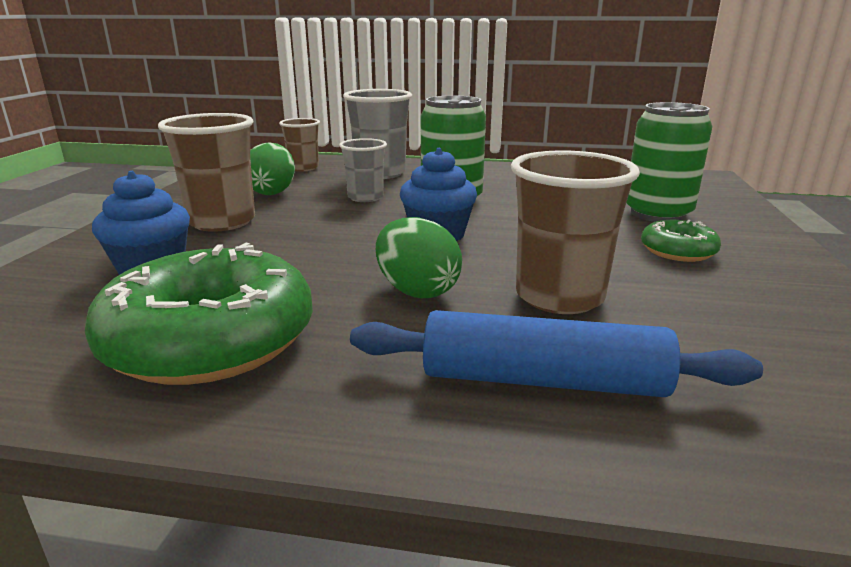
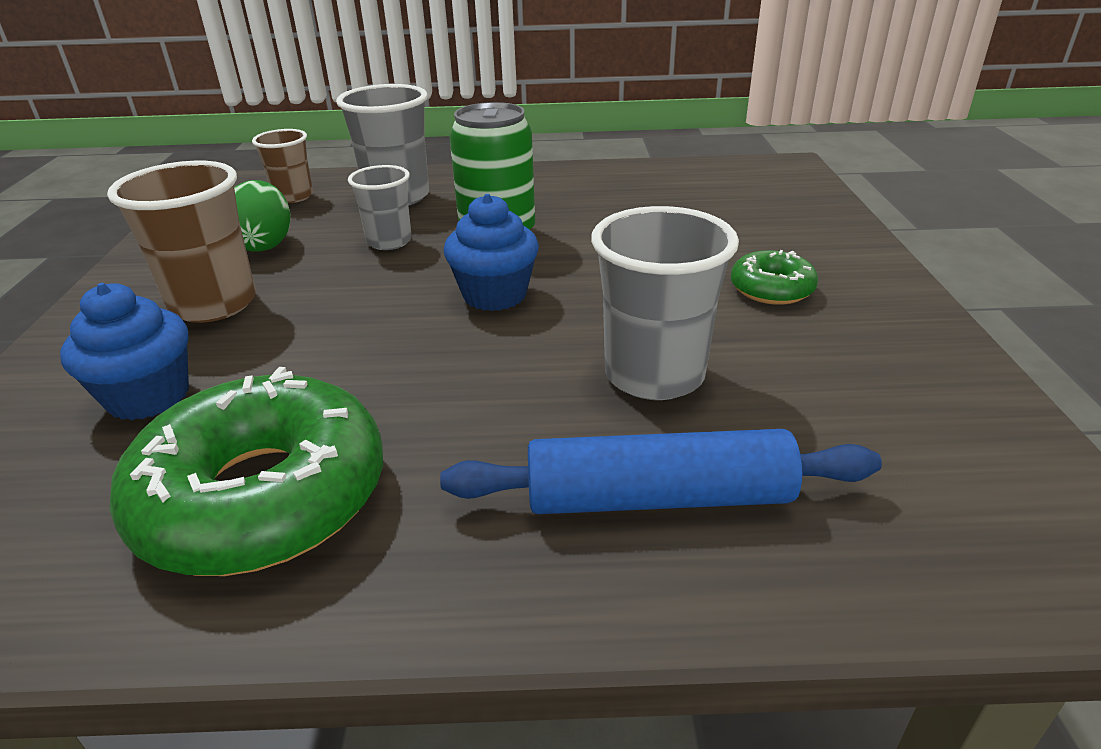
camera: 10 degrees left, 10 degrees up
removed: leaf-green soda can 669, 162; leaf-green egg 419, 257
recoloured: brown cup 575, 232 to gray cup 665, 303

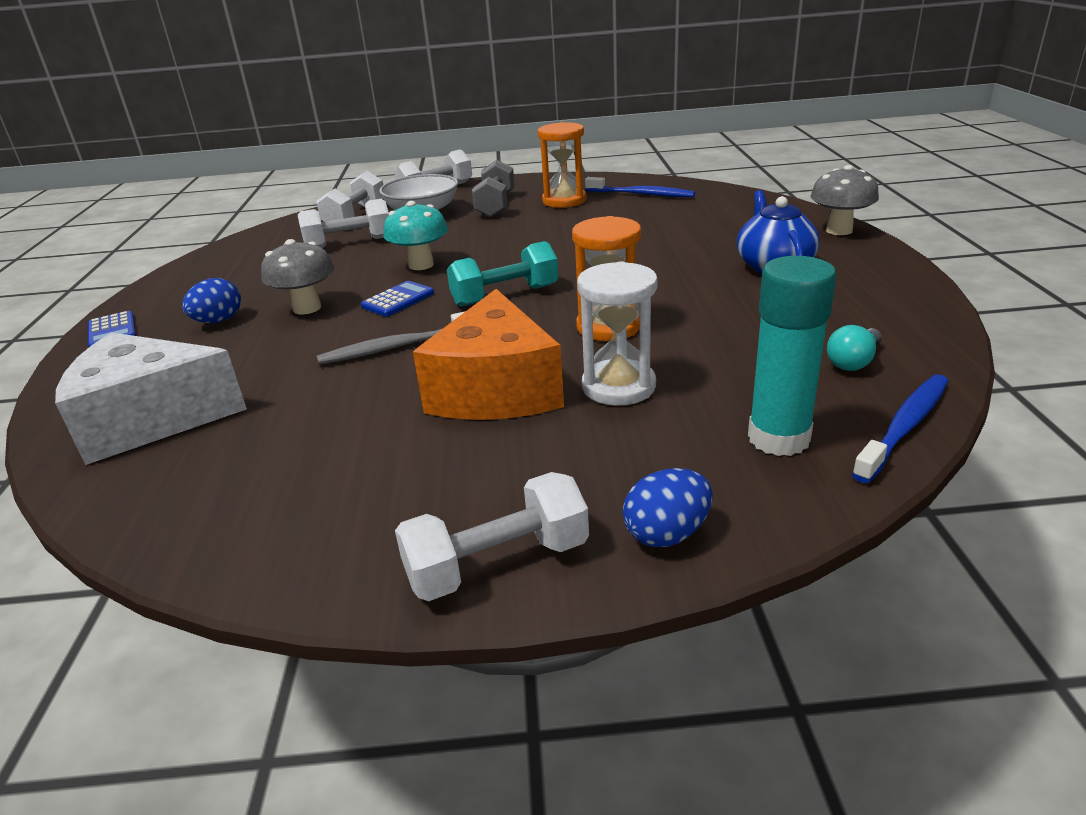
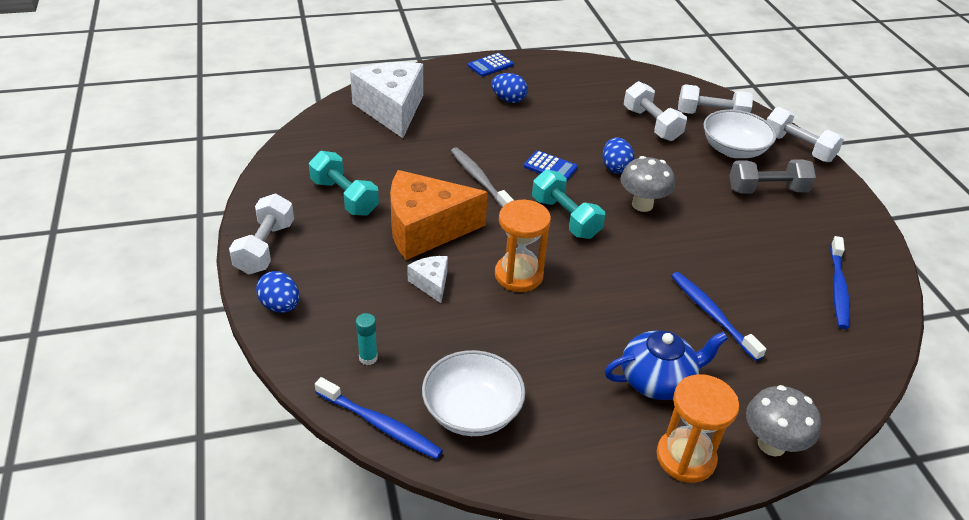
camera: 75 degrees right, 10 degrees up
added: teal dumbbell 344, 183; cobalt dental brush 718, 316
moved: orange sand timer 562, 165 to 697, 428; gray toadstool 297, 276 to 647, 184
replaced: teal toadstool 415, 235 to cobalt egg 618, 155; snow-white sand timer 617, 333 to snow-white piece of cheese 427, 279; teal light bulb 854, 348 to snow-white deep dish 473, 393
turned: snow-white dumbbell 492, 536 = 261, 234 45 degrees clockwise
resized: teal glue 792, 356 = 367, 339 x0.47

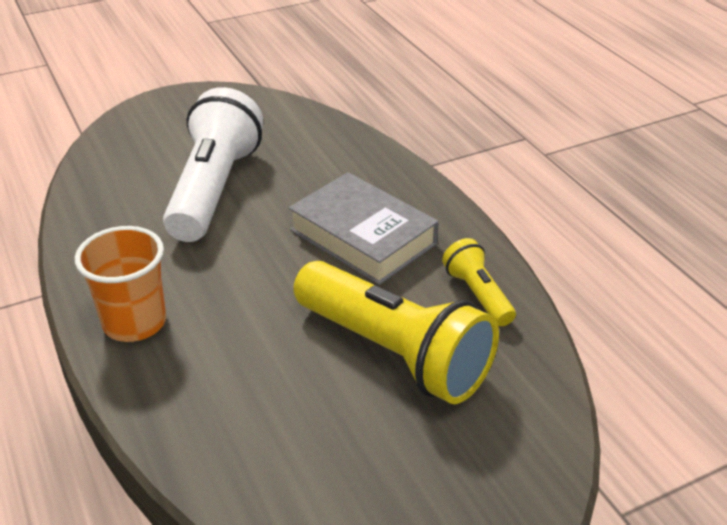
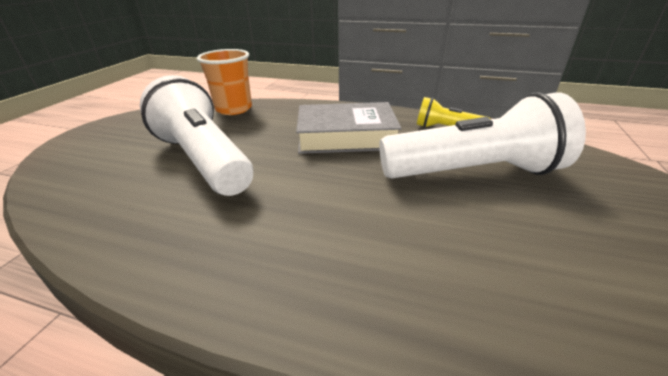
camera: 45 degrees left, 5 degrees down
moved: orange cup 120, 284 to 224, 82
recoloured: golden torch 396, 332 to snow-white torch 482, 135

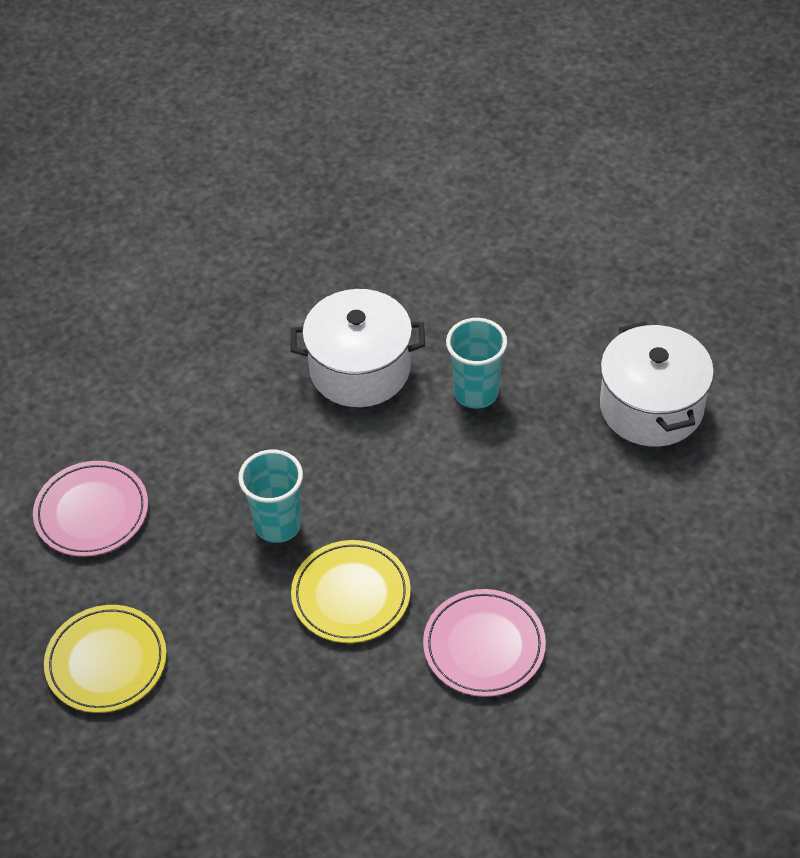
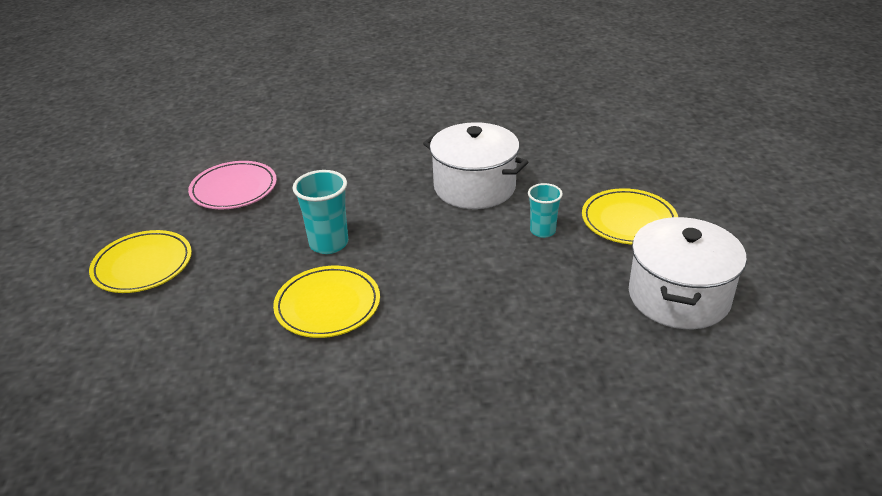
camera: 35 degrees right, 15 degrees down
removed: rosy plate 484, 643
added: golden plate 630, 216
resized: teal cup 476, 363 = 545, 210 x0.65

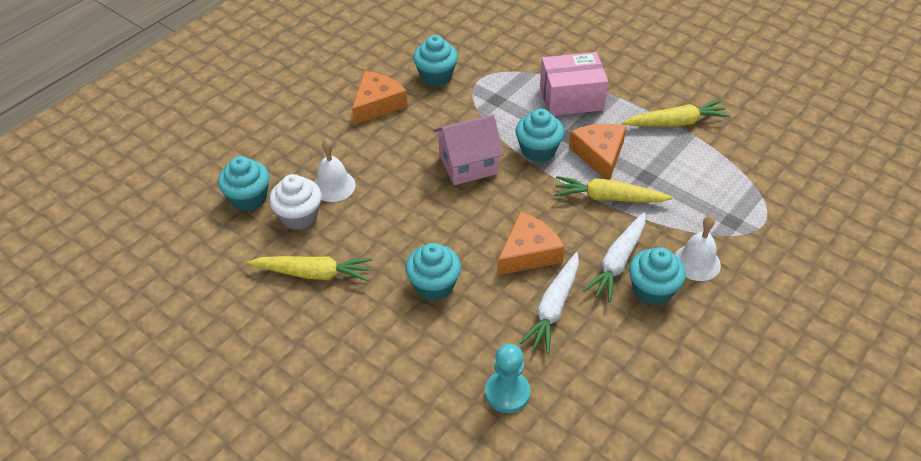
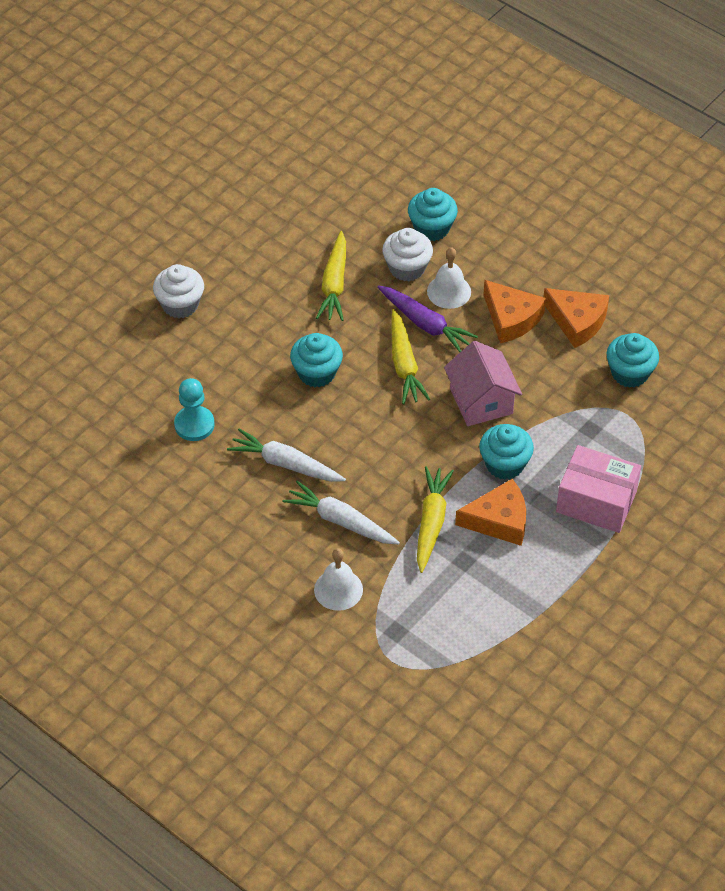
camera: 90 degrees right, 5 degrees up
removed: teal cupcake 657, 276
added: snow-white cupcake 178, 291; royal purple root vegetable 427, 318
moved: golden root vegetable 676, 113 to 411, 356; orange piece of cheese 531, 244 to 515, 311
turned: rosy box 574, 84 = 598, 489 60 degrees counterclockwise

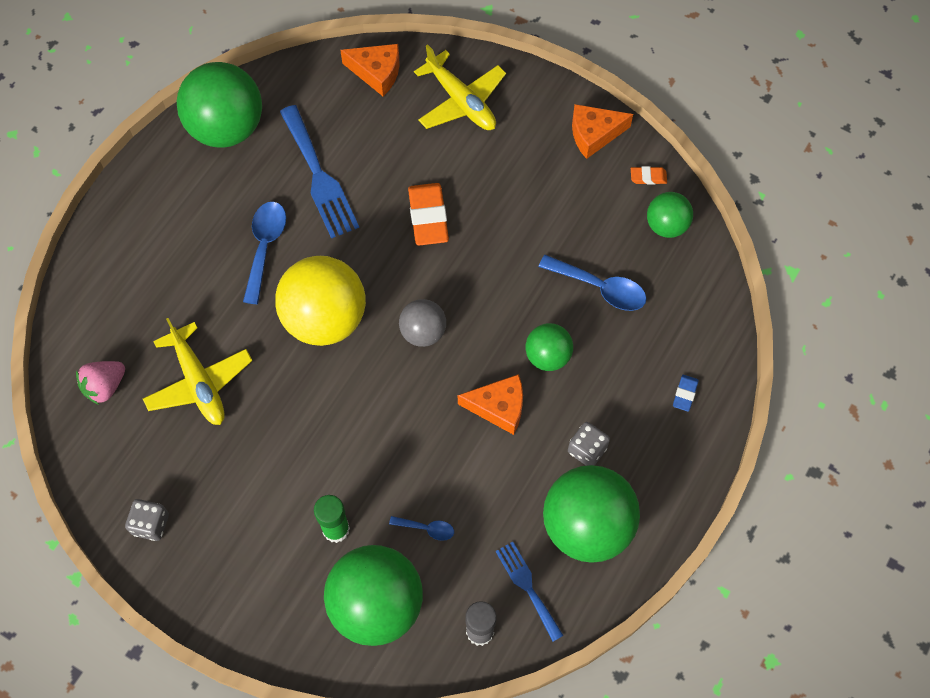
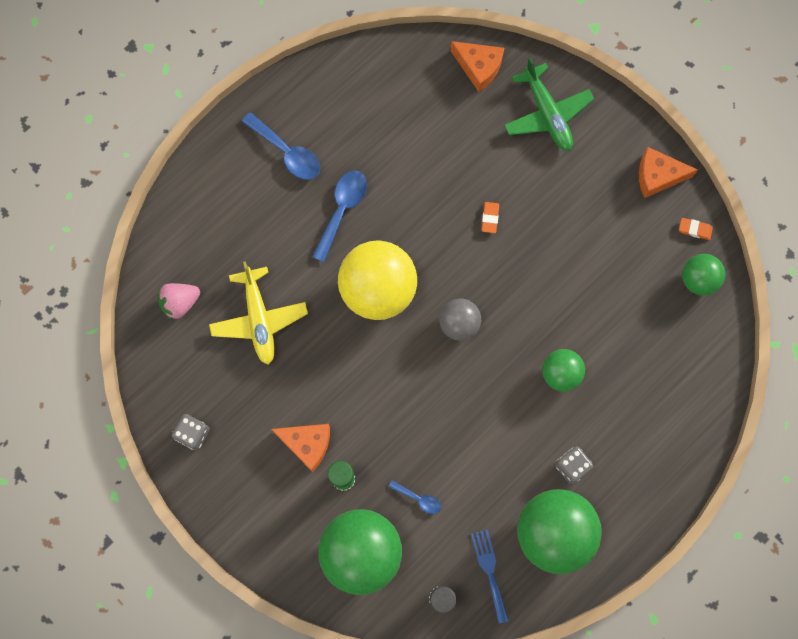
camera: 15 degrees right, 10 degrees up
removed: leaf-green ball 219, 105; cobalt table fork 319, 172; cobalt pencil eraser 685, 393
moved: cobalt spoon 593, 283 to 281, 146; orange piece of cheese 490, 404 to 300, 448
recoloured: golden plane 460, 87 to leaf-green plane 549, 104
resized: orange pencil eraser 428, 214 = 490, 217 x0.50

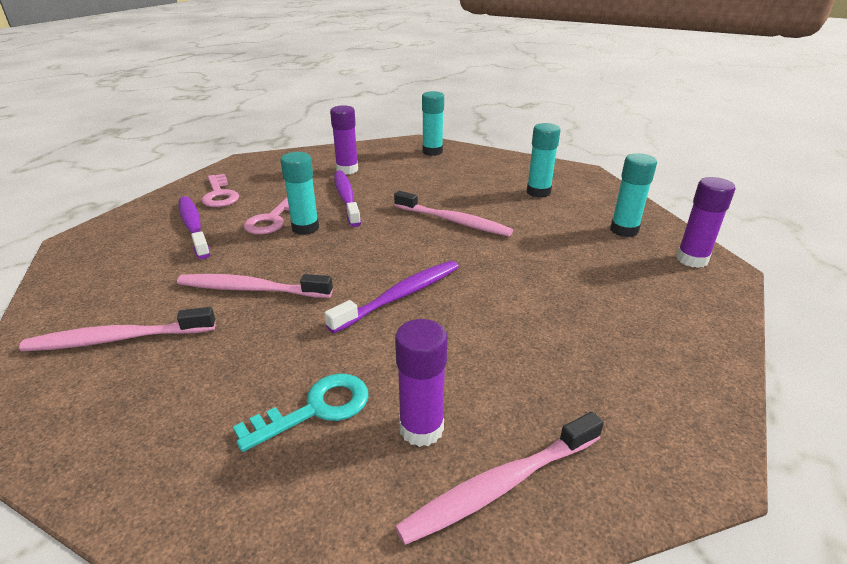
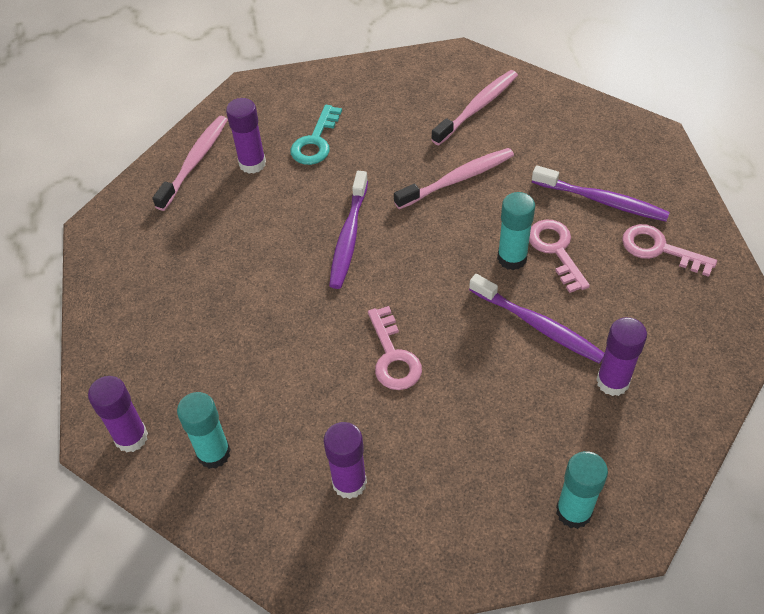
camera: 145 degrees right, 20 degrees up
replaced: rosy dental brush 453, 213 to rosy door key 395, 348
recoloured: teal glue 544, 160 to royal purple glue 345, 460

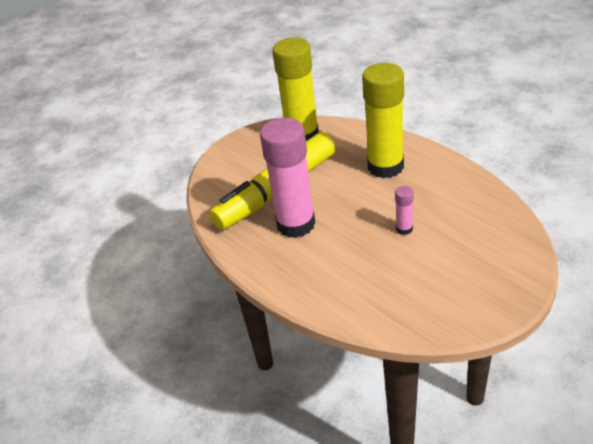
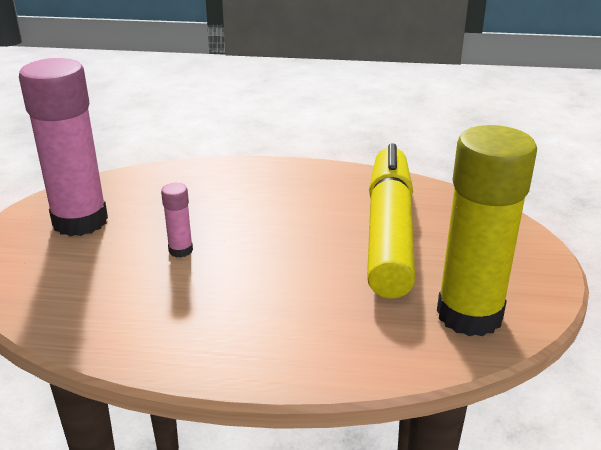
camera: 135 degrees right, 10 degrees down
removed: golden glue 383, 120
moved: rosy glue 287, 178 to 63, 147

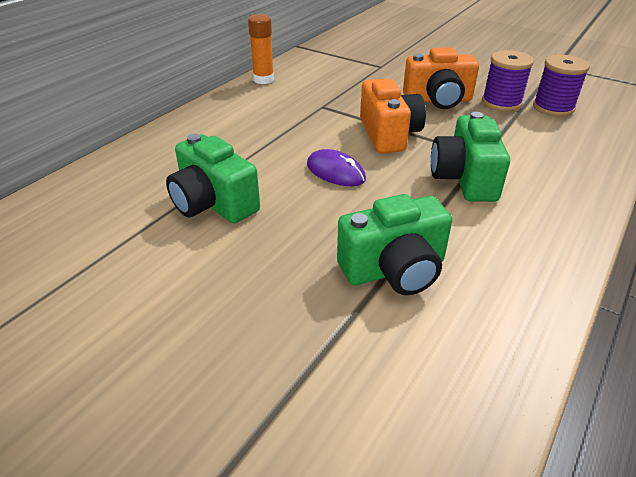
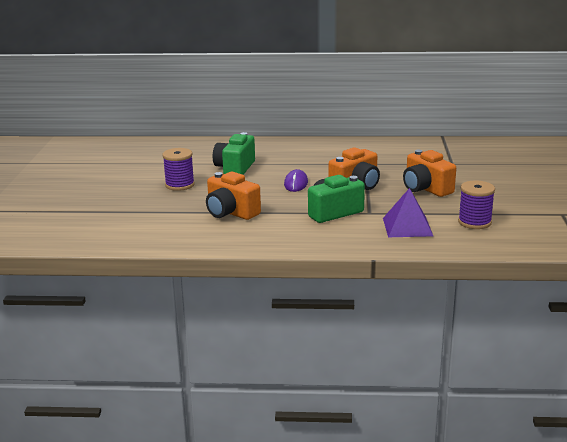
camera: 60 degrees right, 15 degrees down
removed: orange glue 261, 49
added: royal purple pyramid 408, 212
moved: royal purple bobbin 508, 80 to 178, 169
recoloured: leaf-green compact camera 394, 244 to orange compact camera 233, 196

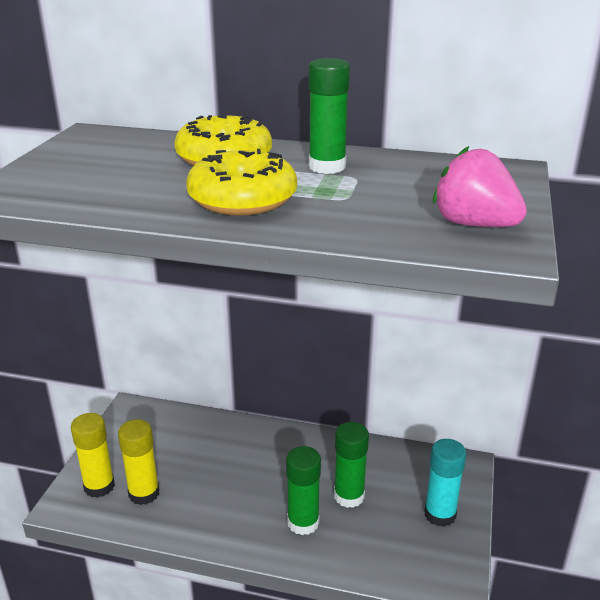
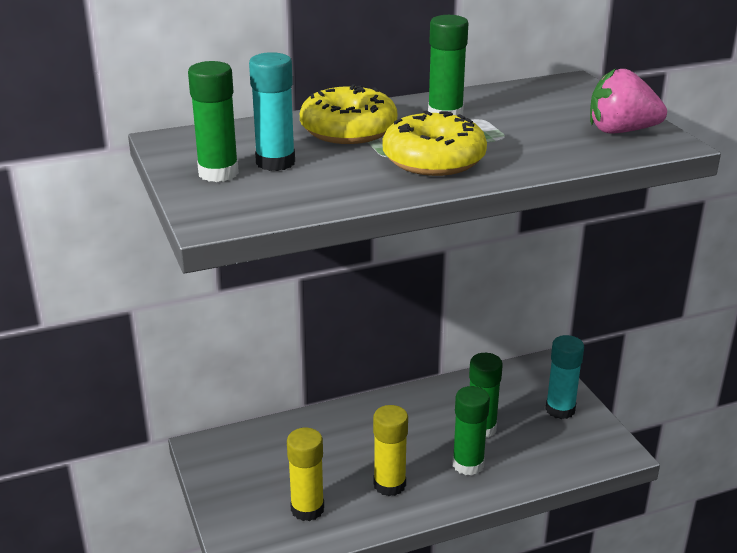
camera: 35 degrees left, 0 degrees up
added: teal glue 272, 111; leaf-green glue 213, 121
moved: golden glue 93, 455 to 390, 450

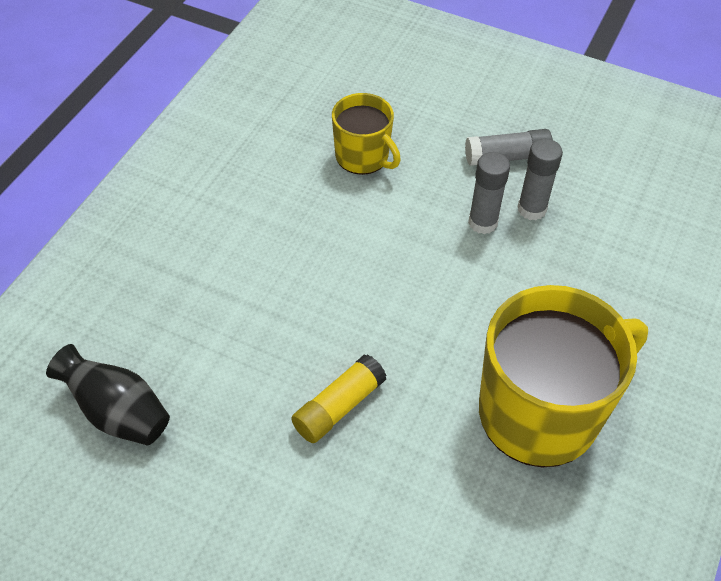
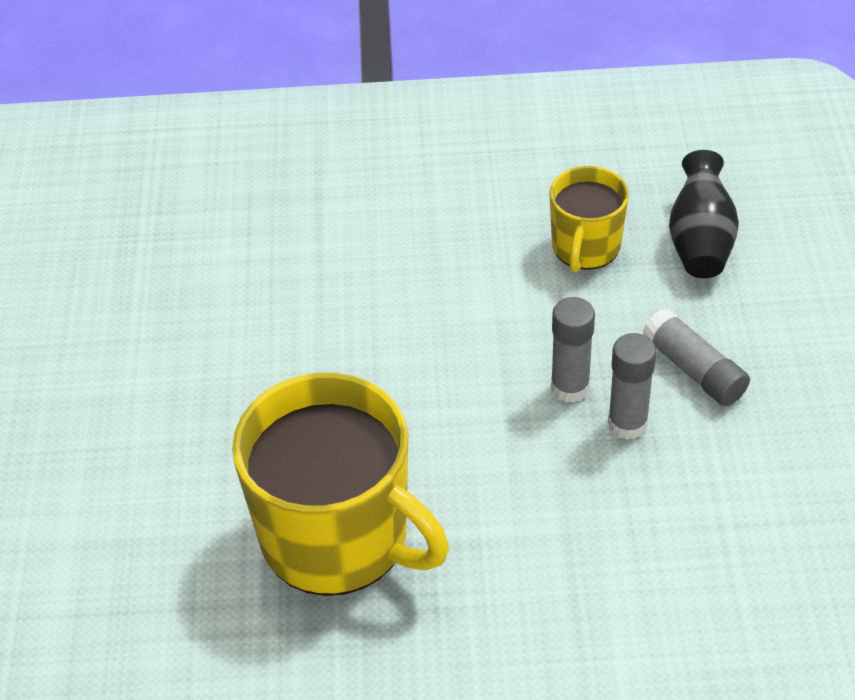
camera: 65 degrees right, 5 degrees down
removed: golden glue 338, 398
moved: jet-black vase 108, 394 to 704, 214

